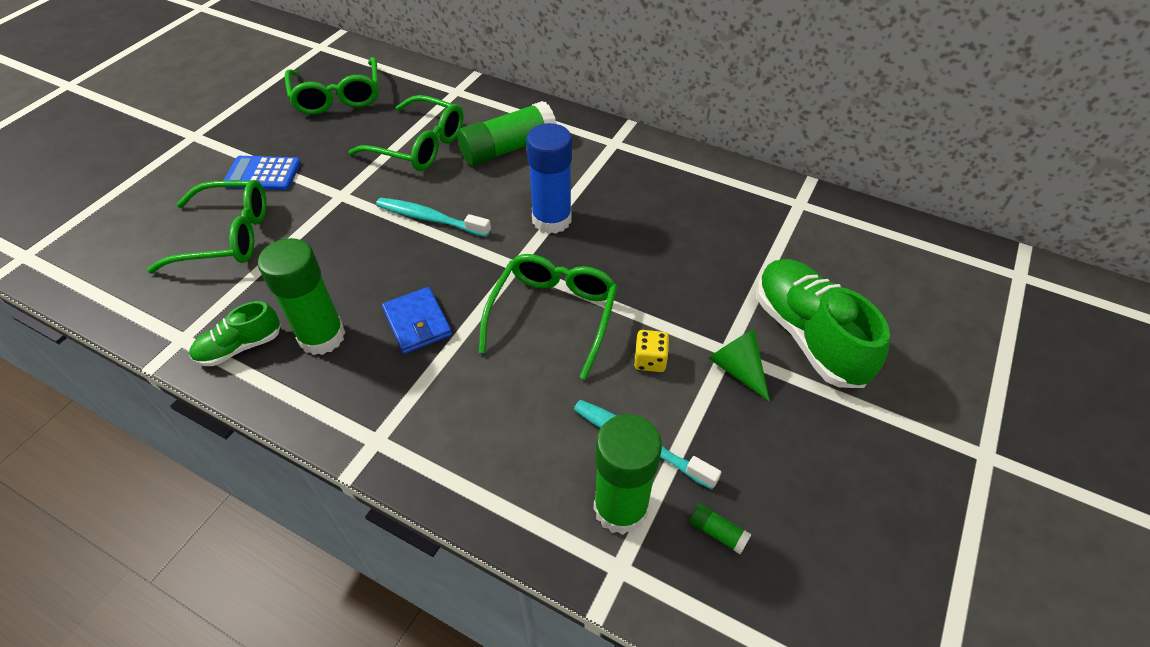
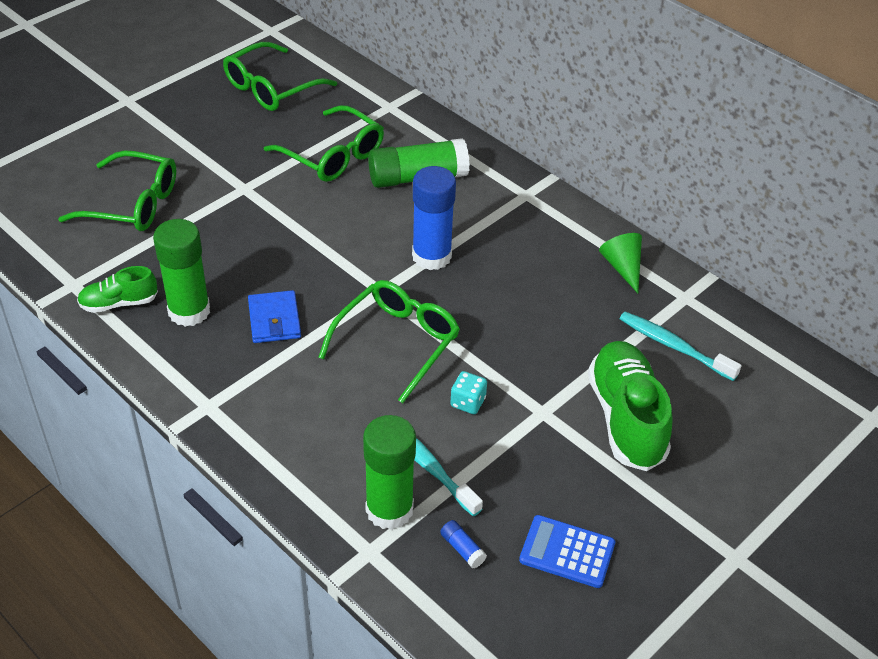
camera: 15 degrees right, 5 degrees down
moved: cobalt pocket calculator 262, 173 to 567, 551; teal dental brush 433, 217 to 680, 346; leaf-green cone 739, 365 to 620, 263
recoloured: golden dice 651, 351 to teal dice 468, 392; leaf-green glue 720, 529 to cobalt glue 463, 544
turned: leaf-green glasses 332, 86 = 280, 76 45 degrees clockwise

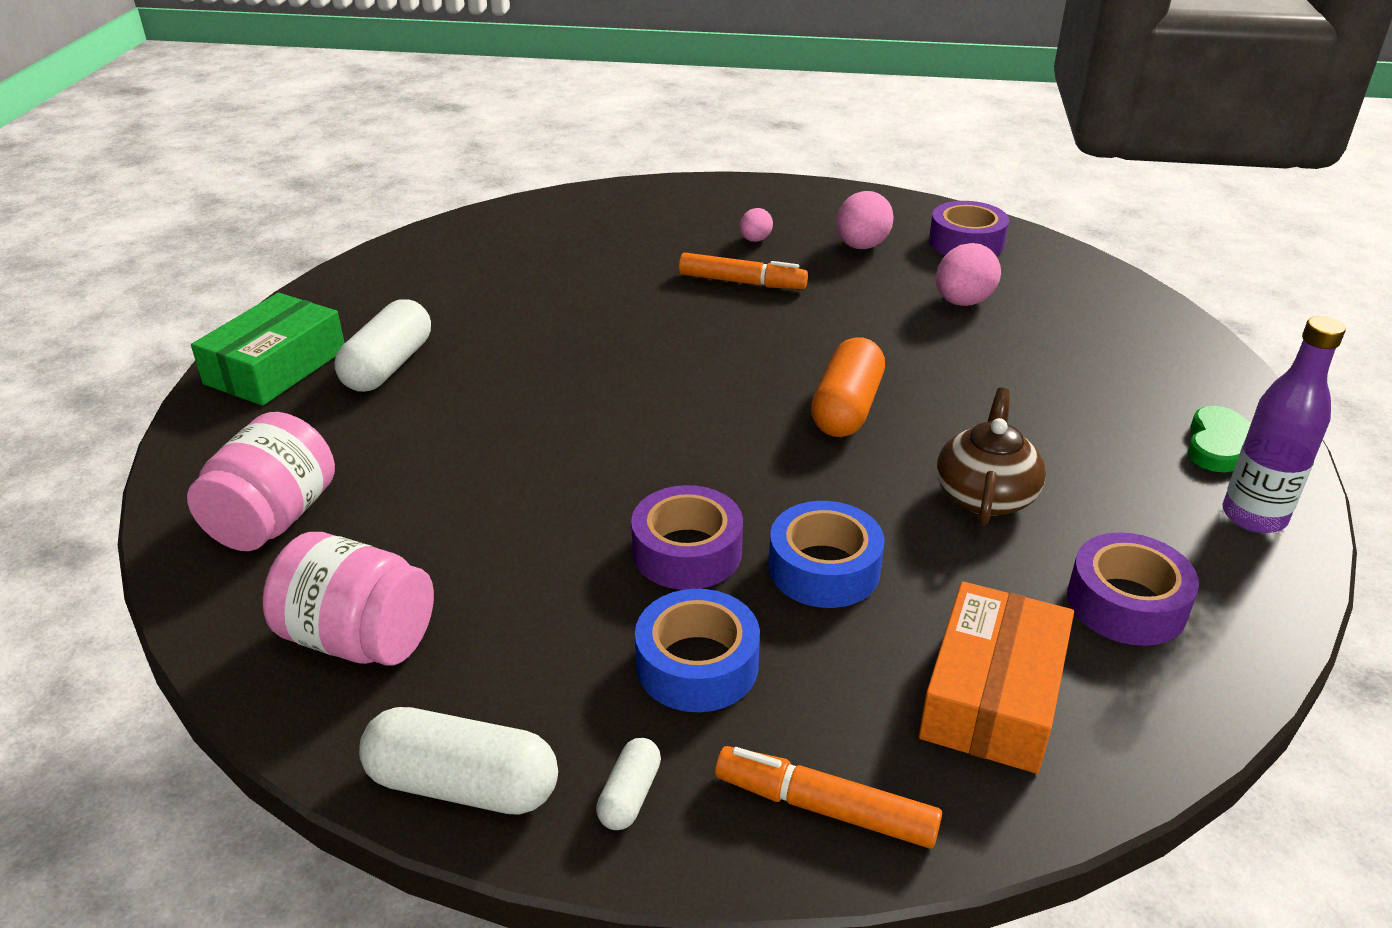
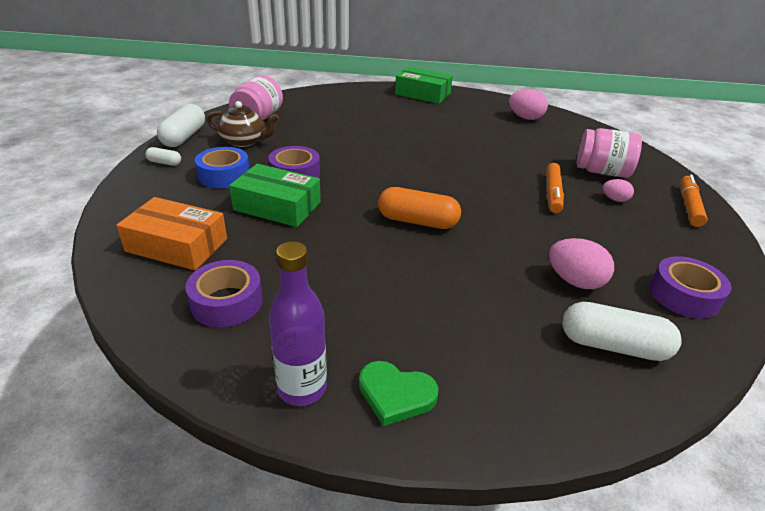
camera: 85 degrees right, 0 degrees up
moved: rosy egg 865, 220 to 528, 104; snow-white pill shape 382, 345 to 622, 331; brown china teapot 991, 457 to 243, 124; rosy jar 261, 481 to 609, 153; orange marker 828, 797 to 694, 200
replaced: cobalt sticky tape 827, 554 to leaf-green box 275, 195

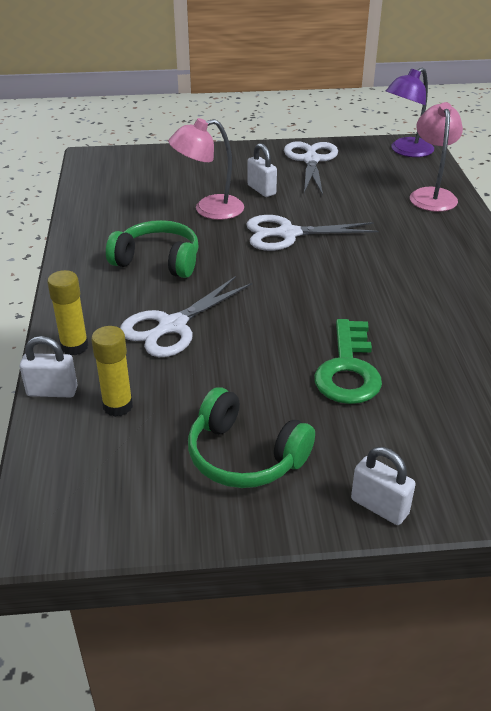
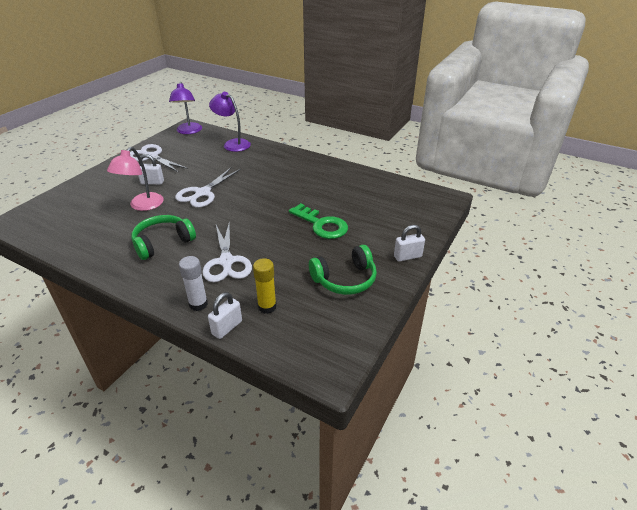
camera: 55 degrees left, 0 degrees up
recoloured: rosy lamp 436, 157 to royal purple lamp 230, 122; golden glue 67, 312 to snow-white glue 193, 283

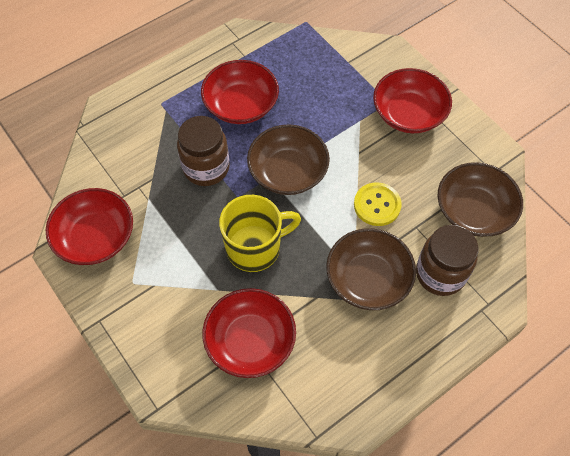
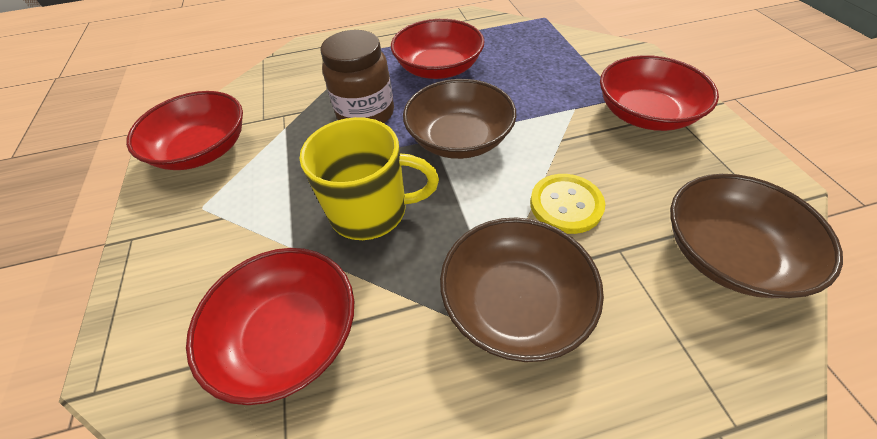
camera: 25 degrees right, 10 degrees down
removed: brown jar 447, 260

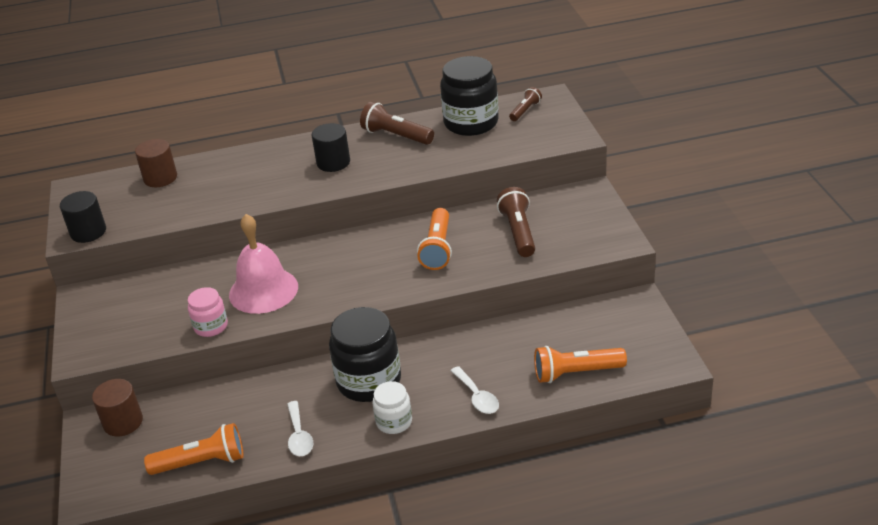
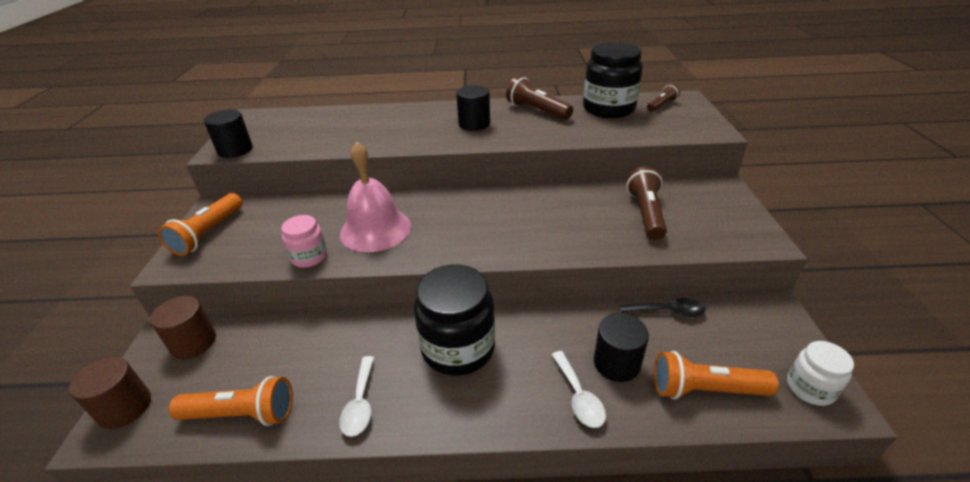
camera: 10 degrees right, 0 degrees up
added: jet-black spoon 663, 307; jet-black cylinder 621, 347
moved: brown cylinder 156, 163 to 110, 392; orange torch 434, 239 to 200, 224; snow-white jar 392, 407 to 820, 373

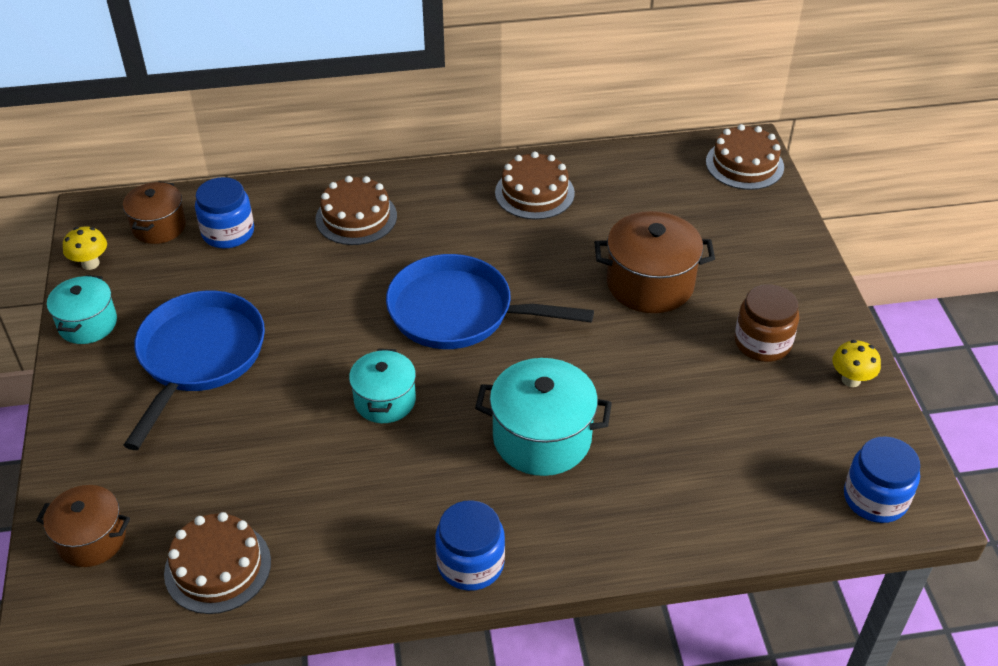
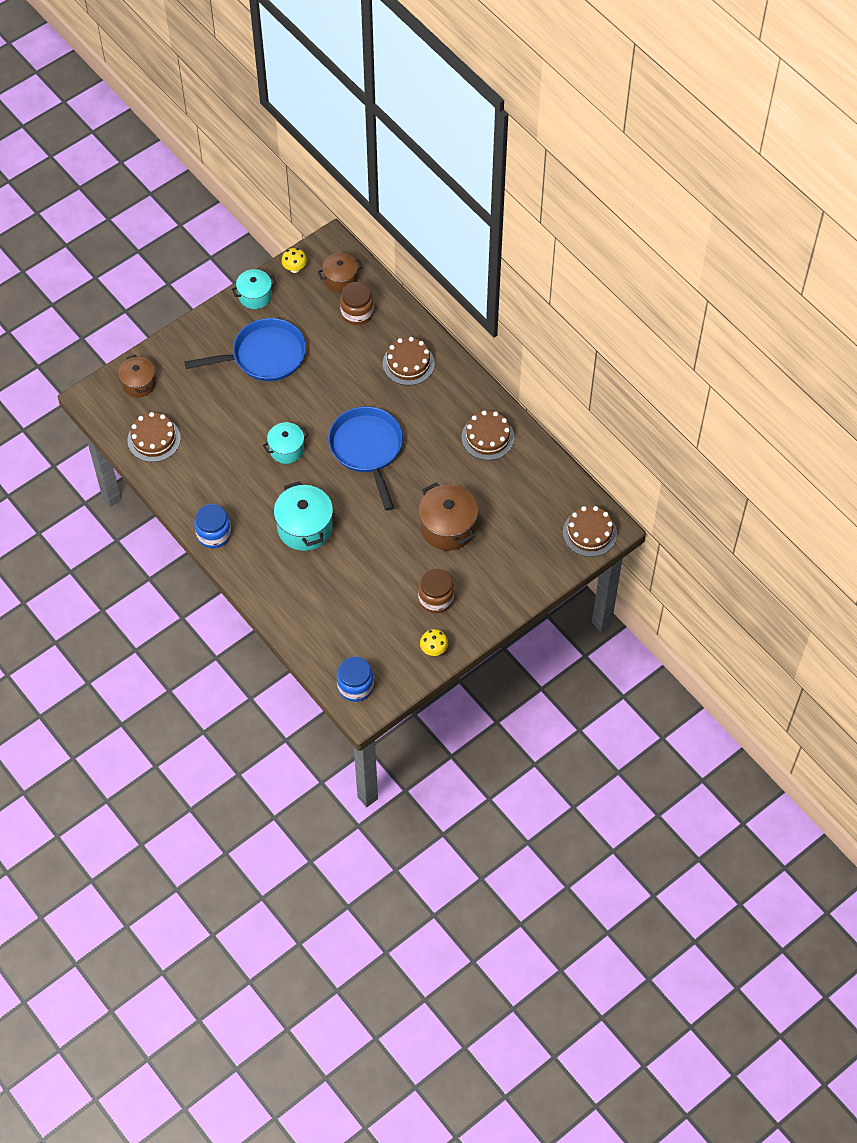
camera: 60 degrees right, 15 degrees up
recoloured: cobalt jar 224, 212 to brown jar 357, 303

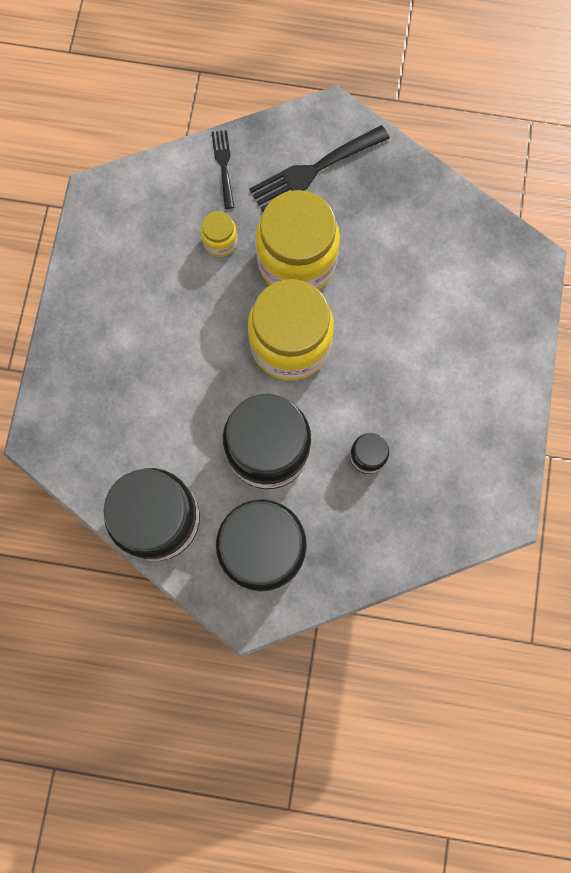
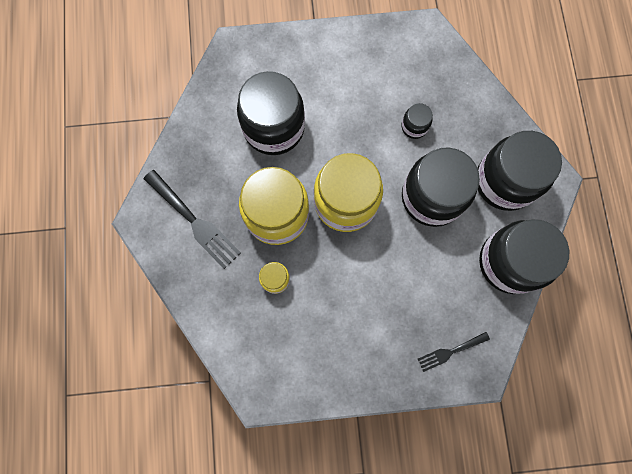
camera: 105 degrees left, 0 degrees up
added: jet-black jar 271, 113
moved: jet-black table fork 222, 169 to 454, 352

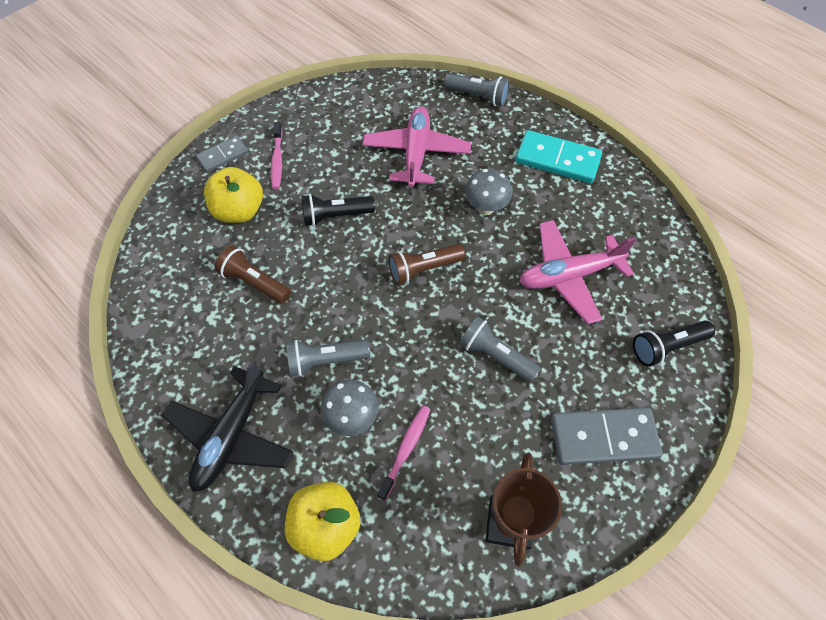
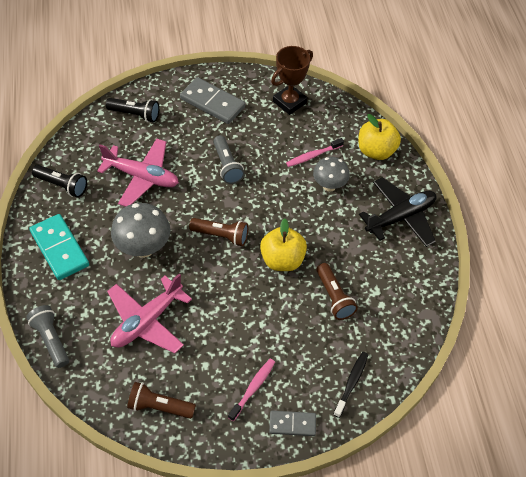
camera: 145 degrees left, 5 degrees down
removed: gray torch 328, 357
added: jet-black dental brush 350, 385; brown torch 161, 400
moved: golden apple fruit 233, 195 to 283, 244; jet-black torch 338, 210 to 59, 181
resized: gray toadstool 488, 192 = 141, 230 x1.51

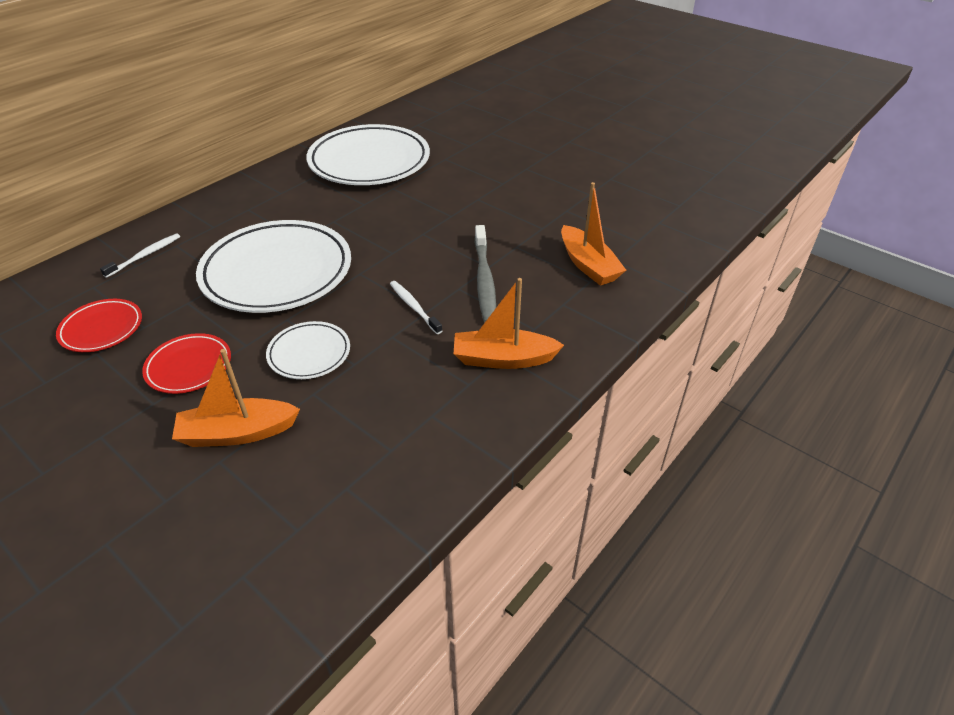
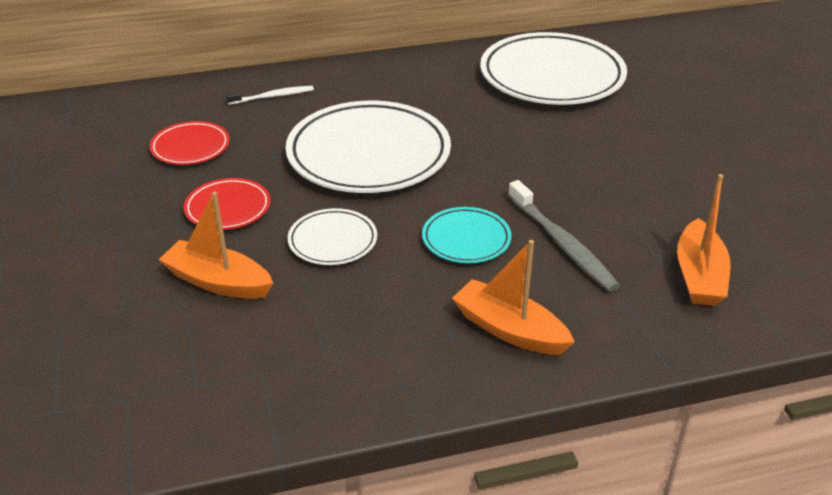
camera: 35 degrees right, 5 degrees down
replaced: snow-white dental brush 416, 307 to teal plate 467, 235
turned: gray dental brush 485, 274 = 564, 235 60 degrees counterclockwise

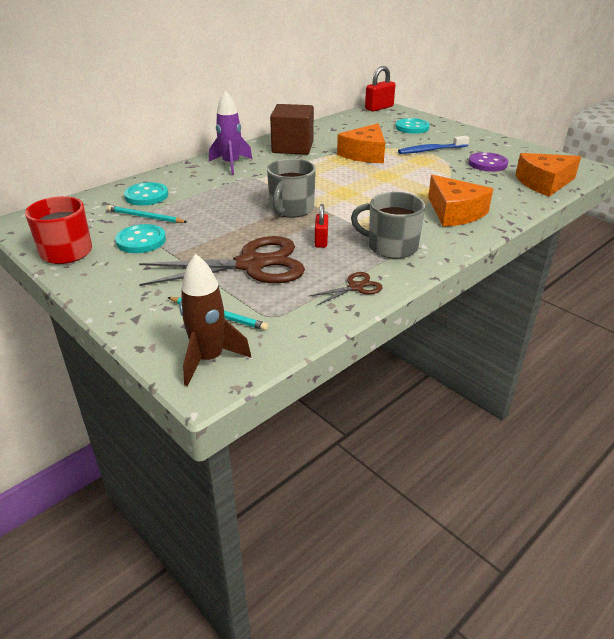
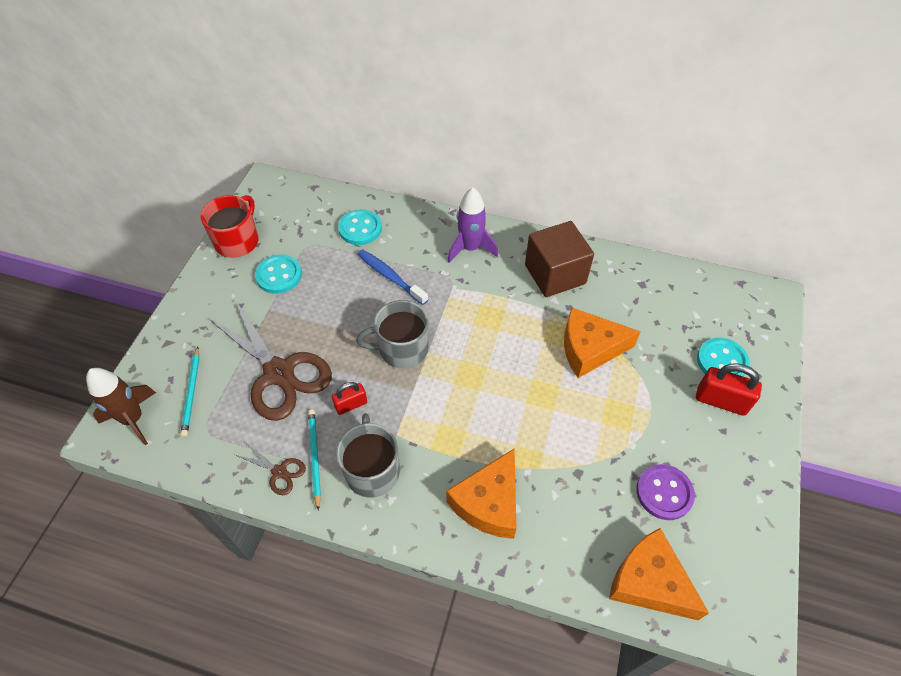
camera: 60 degrees right, 20 degrees up
moved: scarlet lock 380, 89 to 729, 390; cobalt dental brush 433, 145 to 392, 277; teal lead pencil 147, 214 to 314, 460

